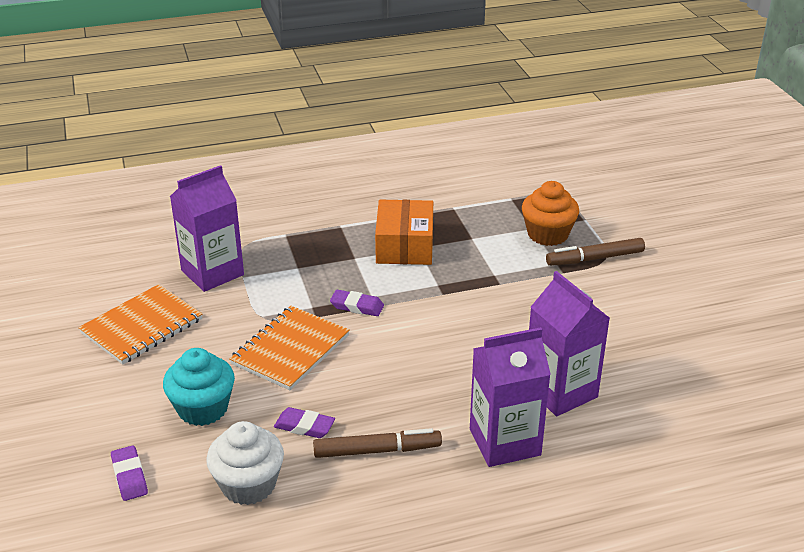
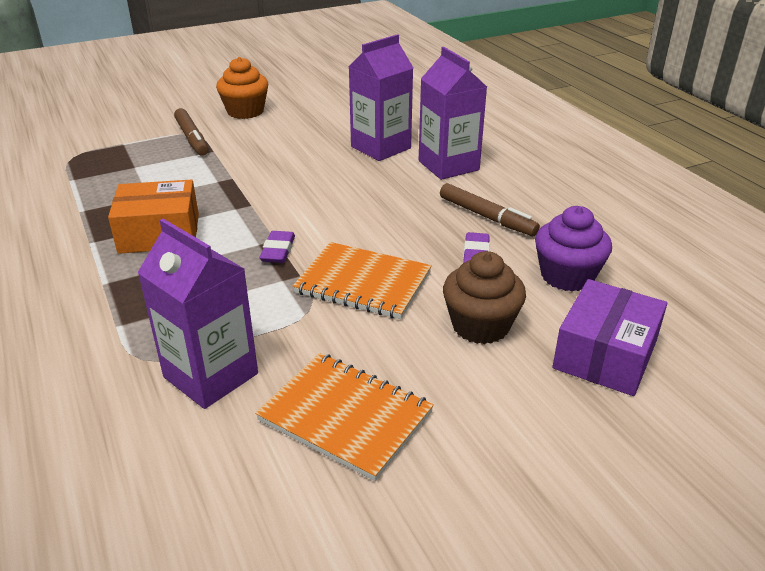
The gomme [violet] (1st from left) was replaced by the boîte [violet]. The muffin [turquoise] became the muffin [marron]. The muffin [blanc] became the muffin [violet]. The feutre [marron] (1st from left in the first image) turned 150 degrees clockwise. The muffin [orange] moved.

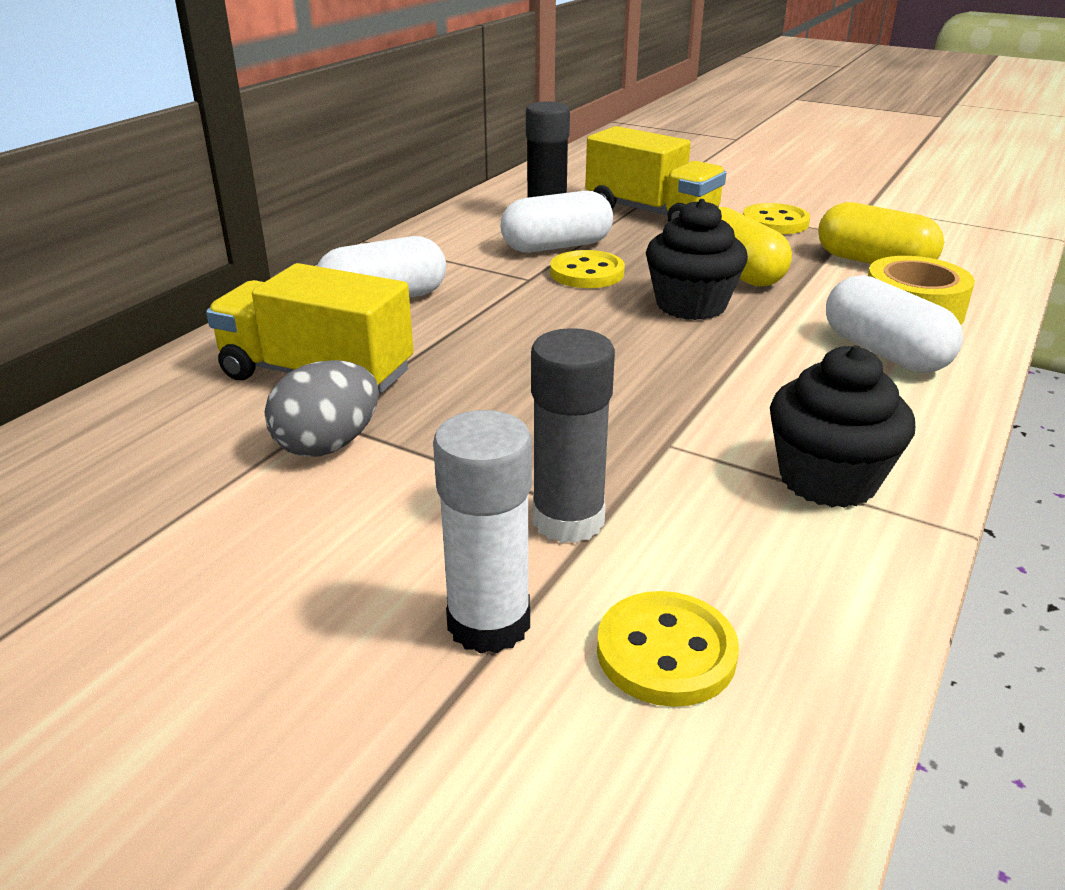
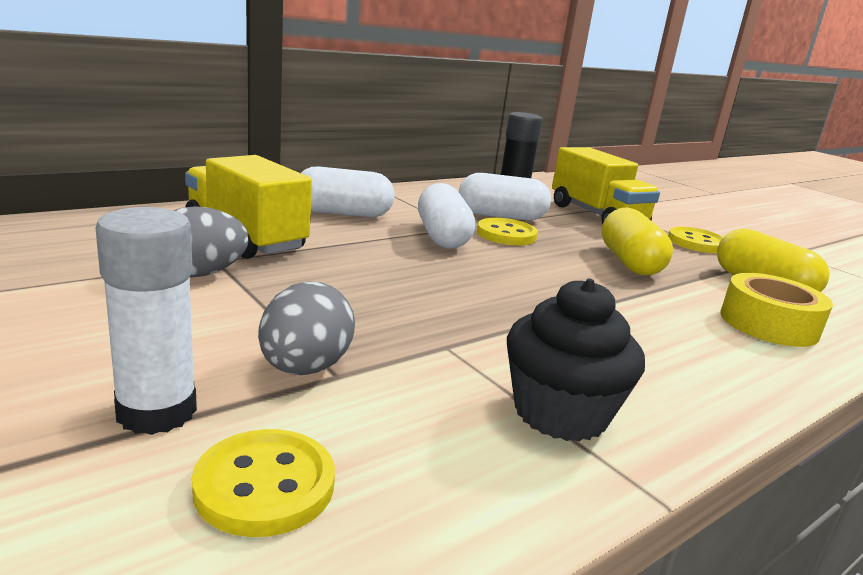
The bâton de colle [gris] was replaced by the œuf [gris] (2nd from left). The muffin [noir] (1st from left) disappeared. The gélule [blanc] (3rd from left in the first image) moved.

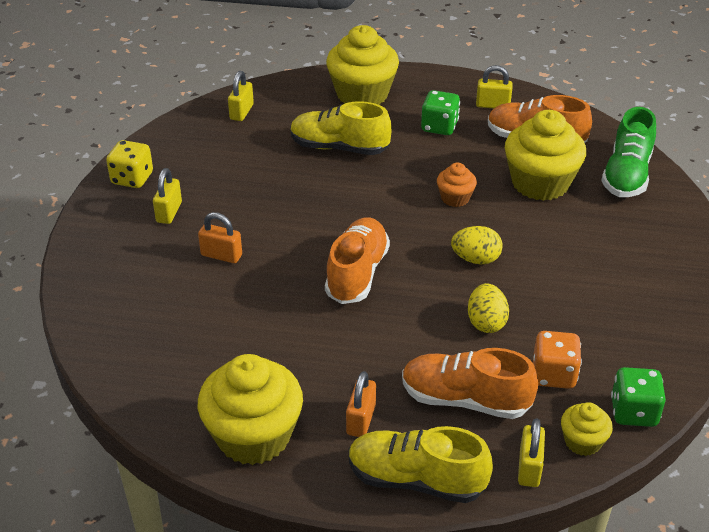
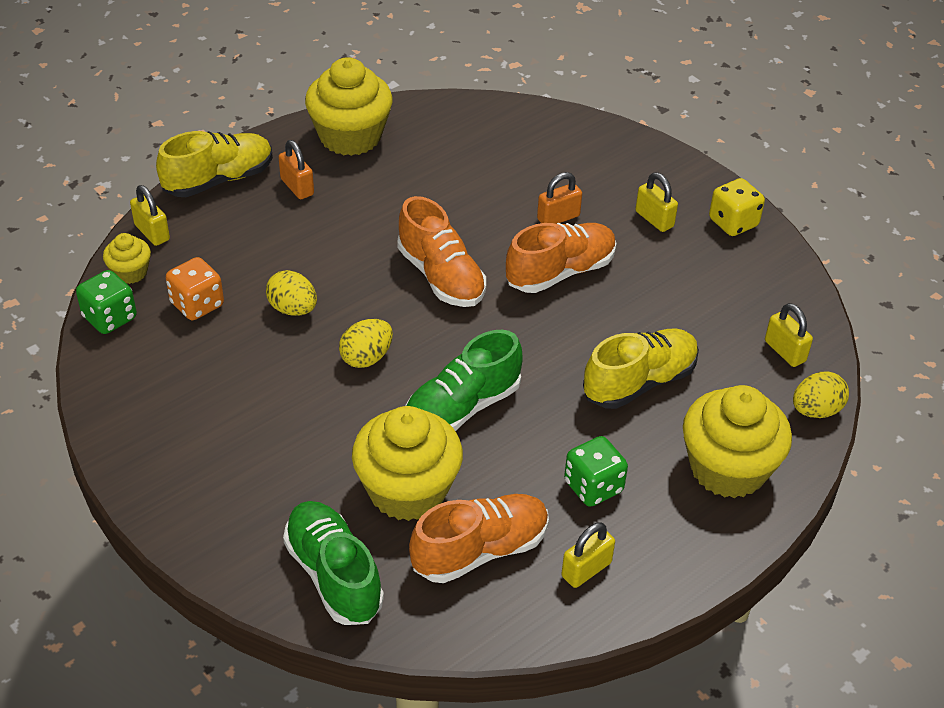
The chaussure [orange] (2nd from left in the first image) moved. The muffin [orange] was replaced by the chaussure [vert] (2nd from left). The œuf [jaune] (3rd from left) appeared.

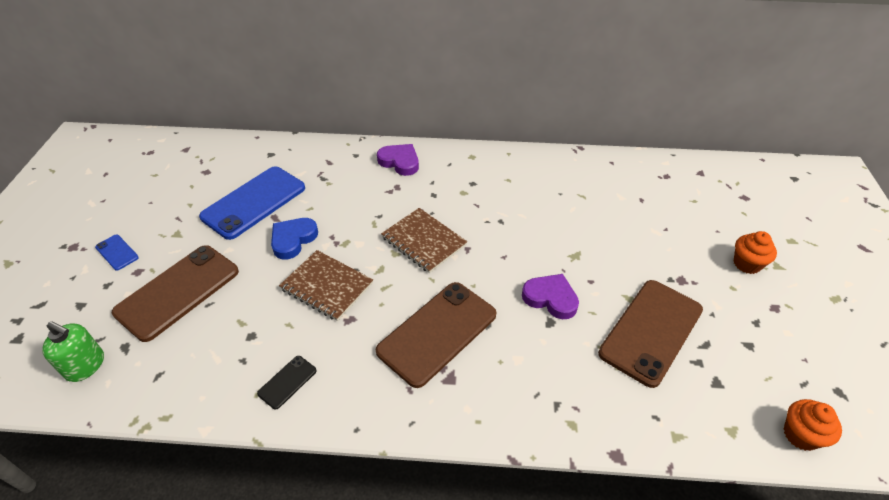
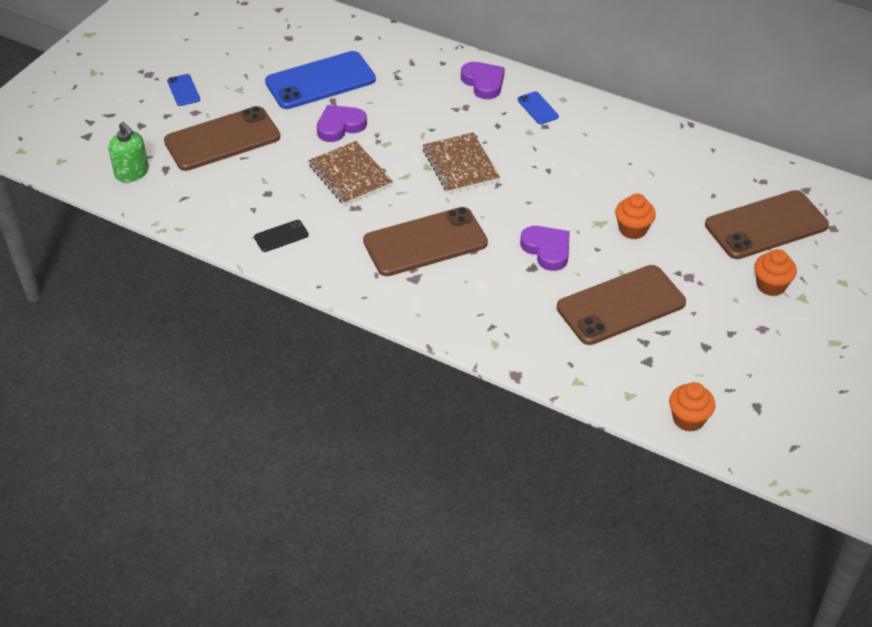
The cœur [bleu] became the cœur [violet] (1st from left). The téléphone [bleu] (3rd from left) appeared. The muffin [orange] (1st from left) appeared. The téléphone [marron] (4th from left) appeared.

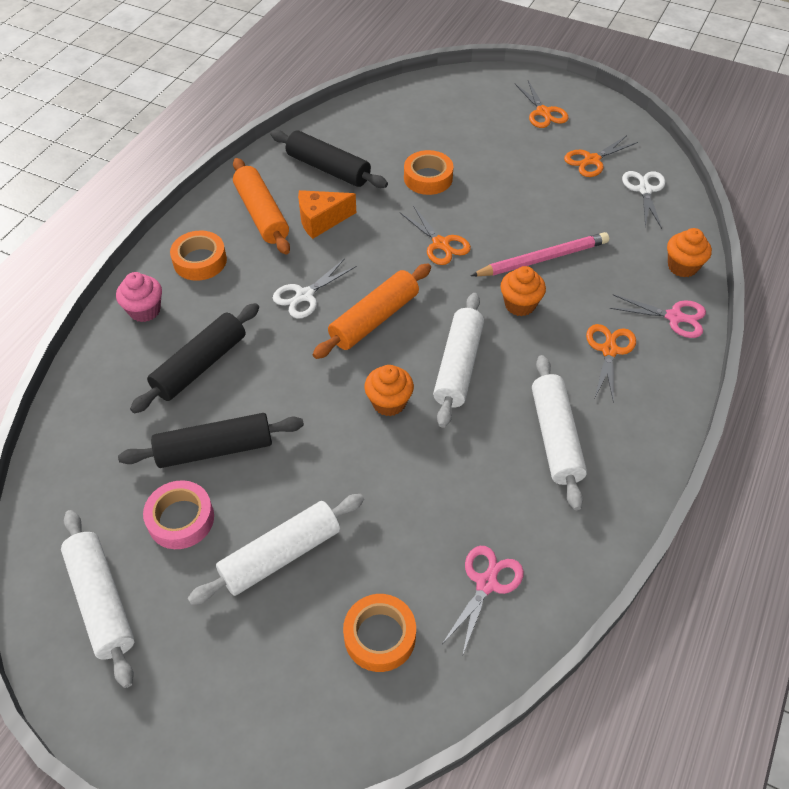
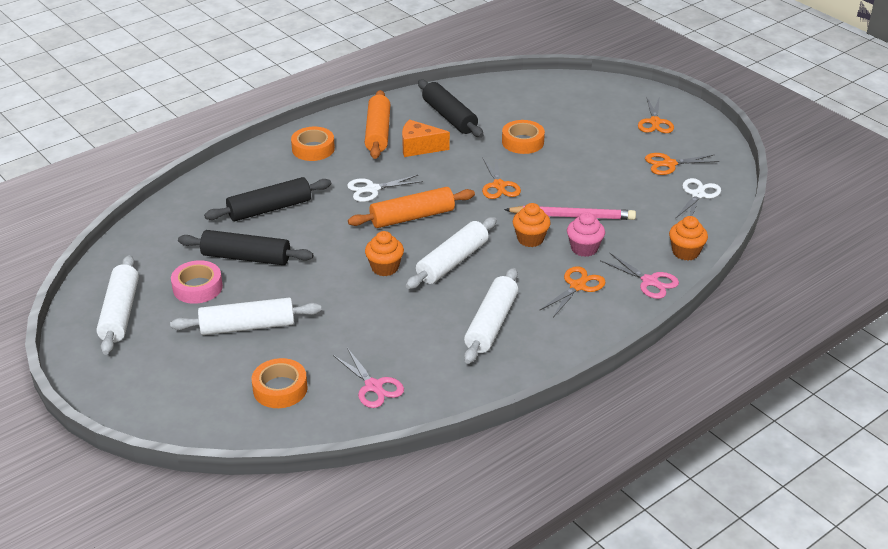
The muffin [rose] moved. The ciseaux [rose] (1st from left) turned 90 degrees clockwise.

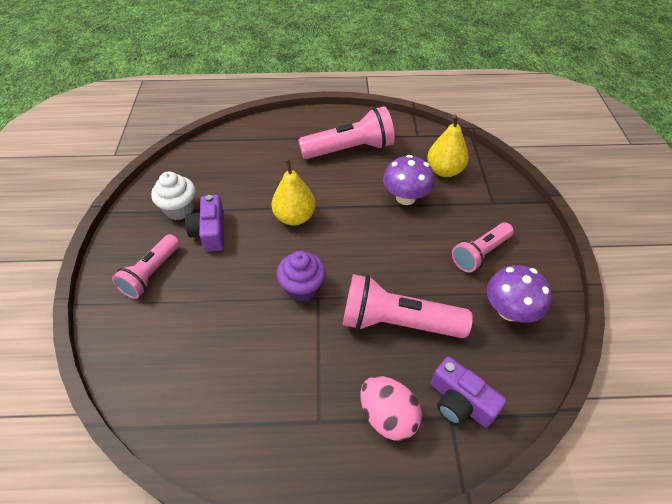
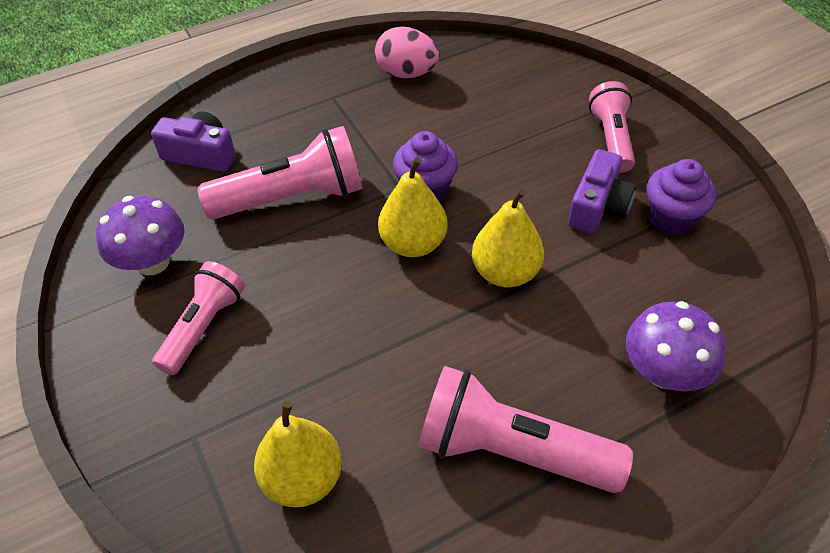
The muffin [blanc] became the muffin [violet] (2nd from left). The appareil photo [violet] (1st from left in the first image) turned 60 degrees clockwise. The lampe de poche [rose] (2nd from left in the first image) turned 60 degrees clockwise. The œuf [rose] moved. The champignon [violet] (1st from left in the first image) moved. The poire [jaune] (2nd from left) appeared.

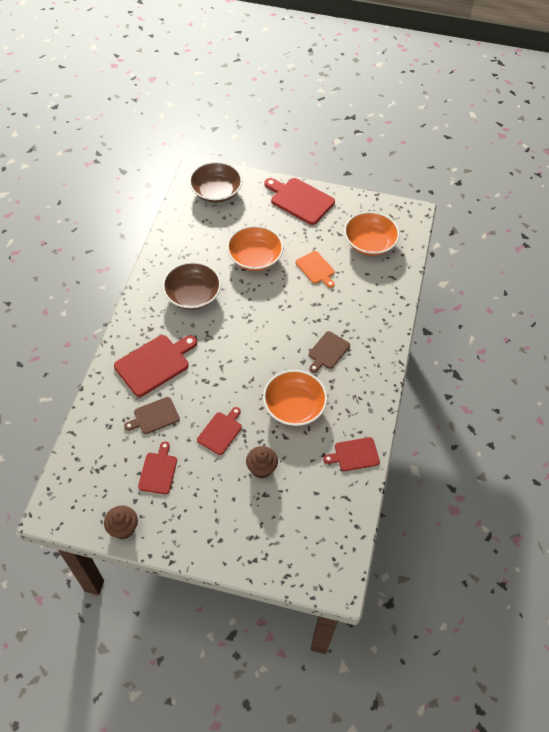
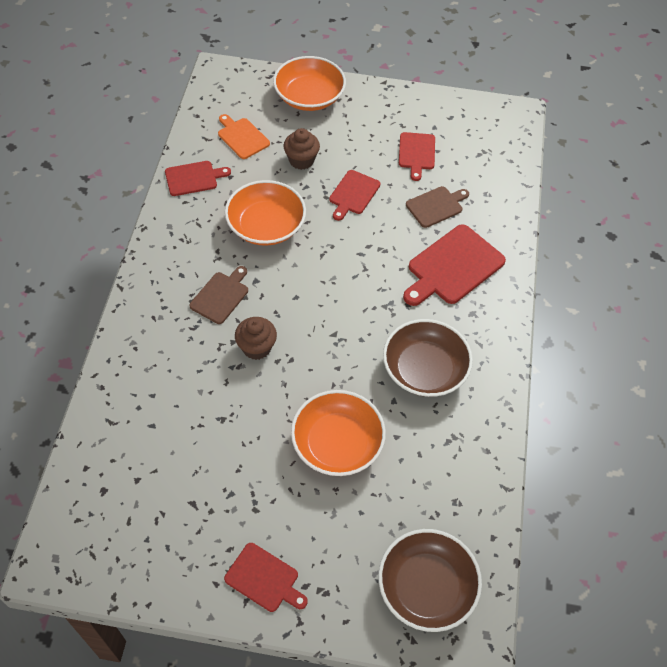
The muffin [marron] (1st from left) moved. The planche à découper [rouge] (4th from left in the first image) changed to 0.60 times the size. The planche à découper [orange] moved. The bol [orange] (3rd from left in the first image) moved.

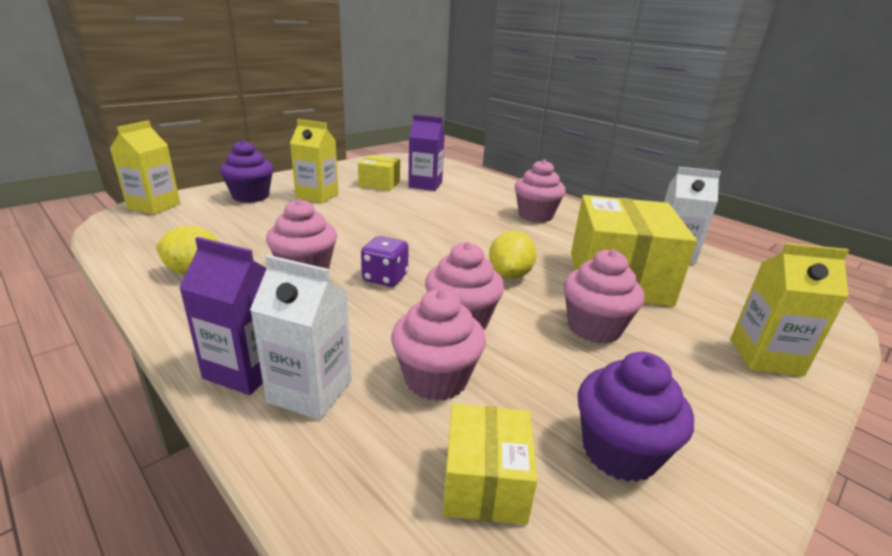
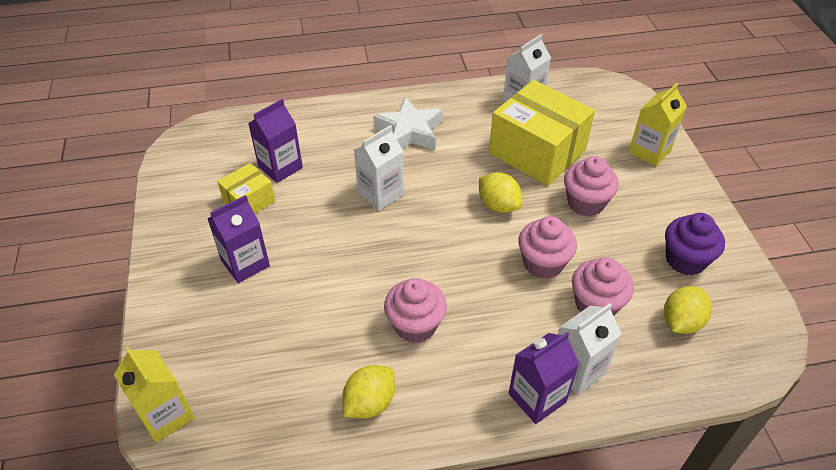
The muffin [violet] (1st from left) disappeared. The brique de lait [jaune] (2nd from left) became the brique de lait [violet] (1st from left). The dé [violet] disappeared. The boîte [jaune] (2nd from left) was replaced by the citron [jaune] (3rd from left). The muffin [rose] (4th from left) was replaced by the étoile [blanc]. The brique de lait [blanc] (1st from left) appeared.

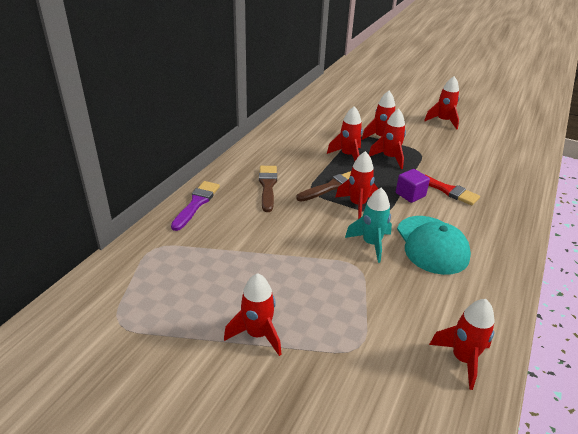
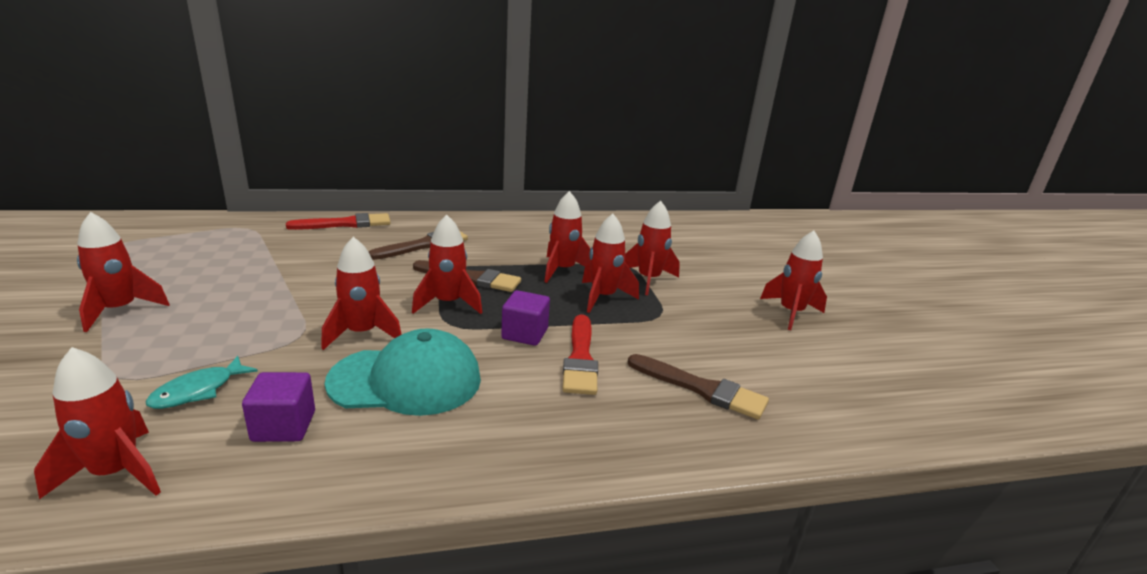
The pinceau [violet] became the pinceau [rouge] (1st from left). The fusée [turquoise] became the fusée [rouge] (3rd from left). The casquette [turquoise] turned 135 degrees counterclockwise. The poisson [turquoise] appeared. The cube [violet] (1st from left) appeared. The pinceau [marron] (3rd from left) appeared.

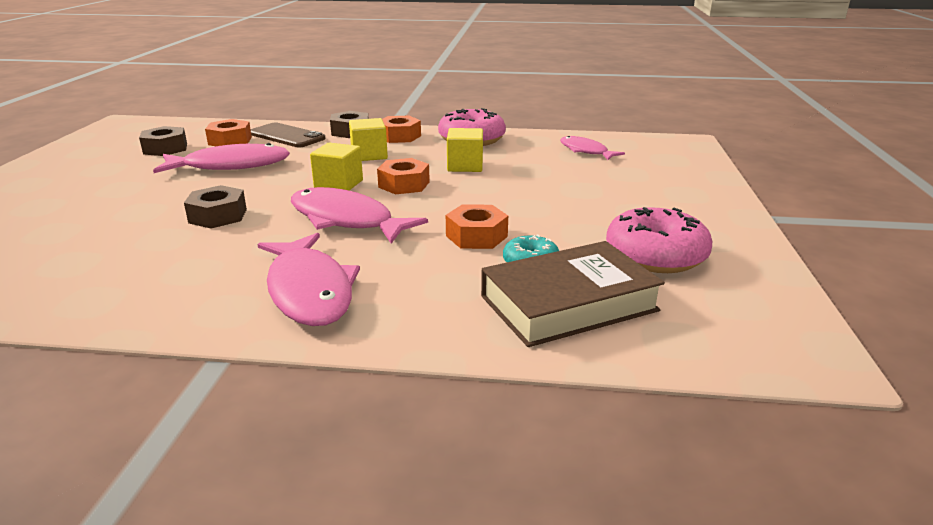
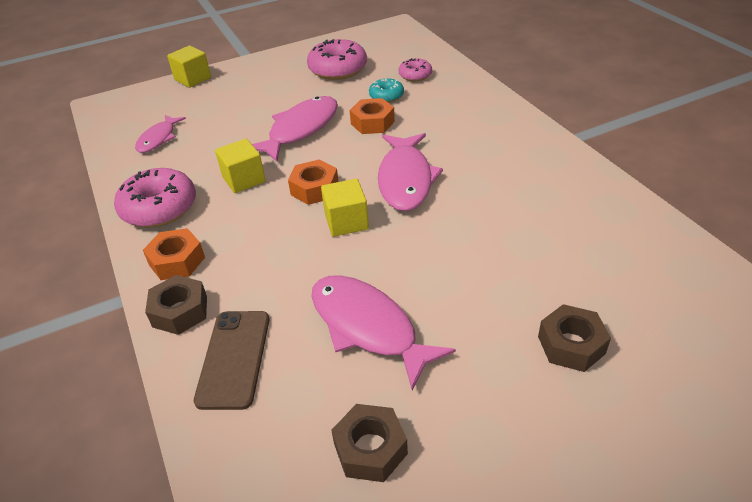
The écrou [marron] (2nd from left in the first image) moved. The écrou [orange] (1st from left) disappeared. The poisson [rose] (2nd from left) moved. The cube [jaune] (2nd from left in the first image) moved. The livre [marron] was replaced by the beignet [rose] (3rd from left).

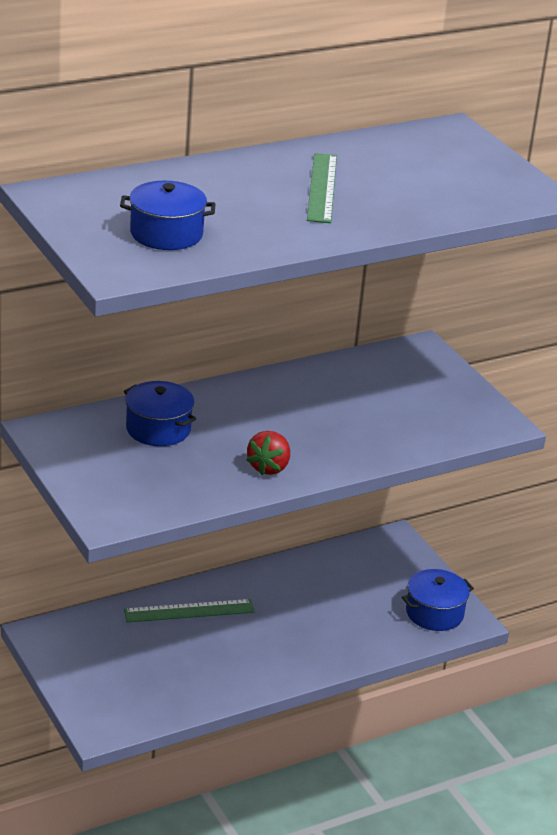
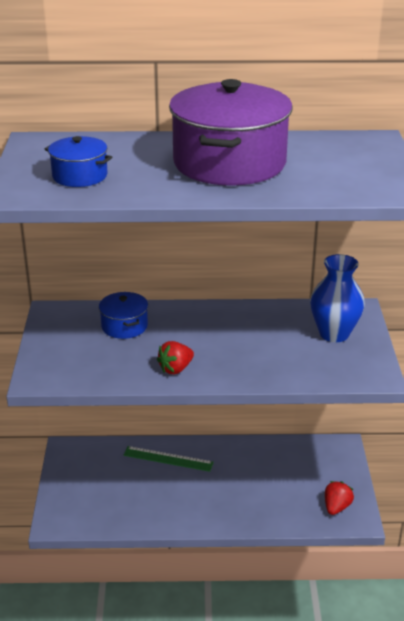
The règle [vert] (2nd from left) was replaced by the marmite [violet]. The marmite [bleu] (3rd from left) was replaced by the fraise [rouge] (2nd from left). The vase [bleu] appeared.

